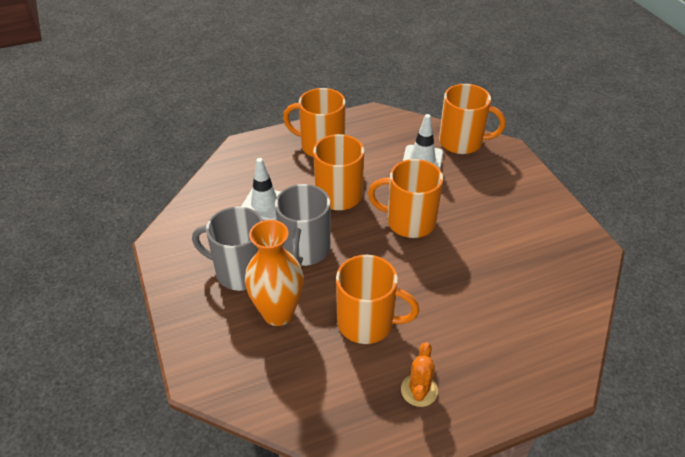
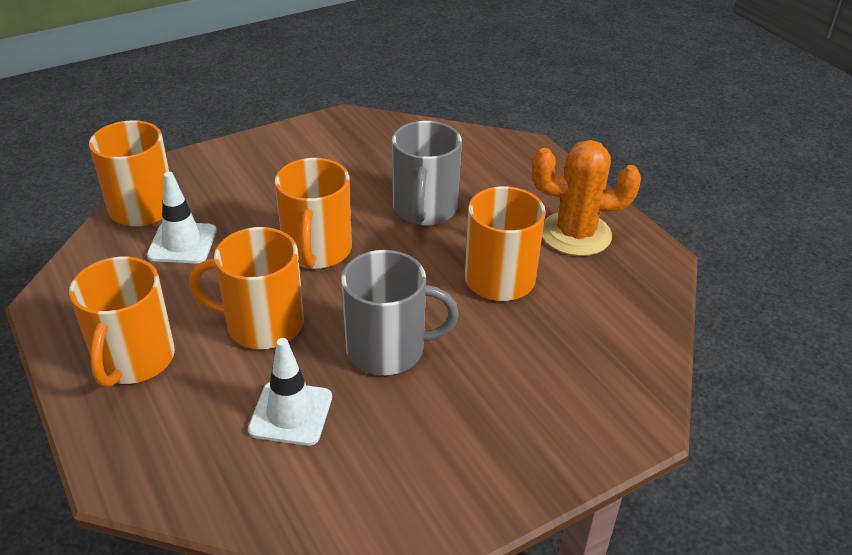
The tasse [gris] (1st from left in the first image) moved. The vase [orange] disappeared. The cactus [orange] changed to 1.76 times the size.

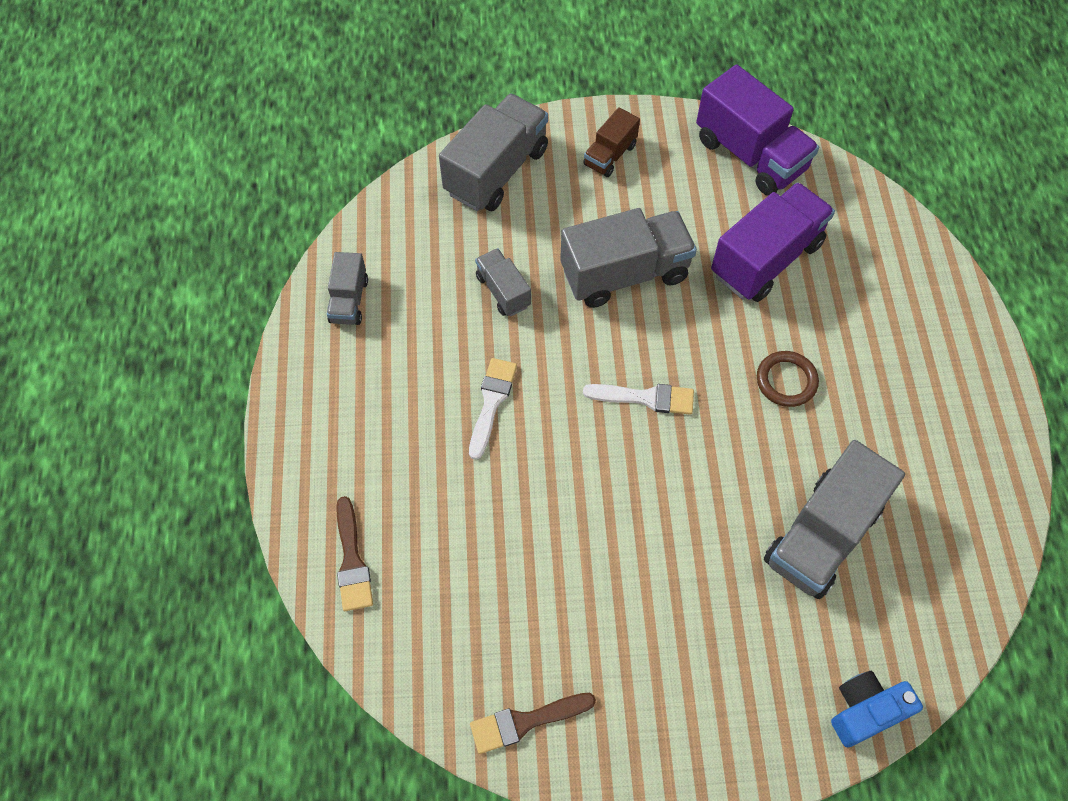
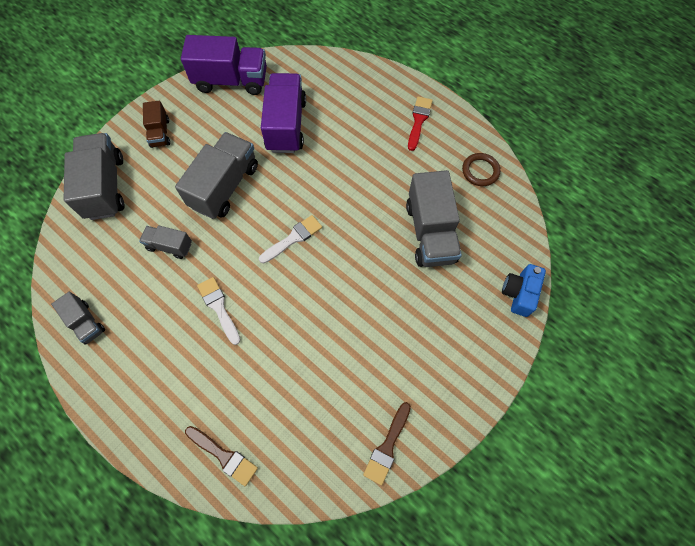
The anneau [marron] moved. The pinceau [rouge] appeared.

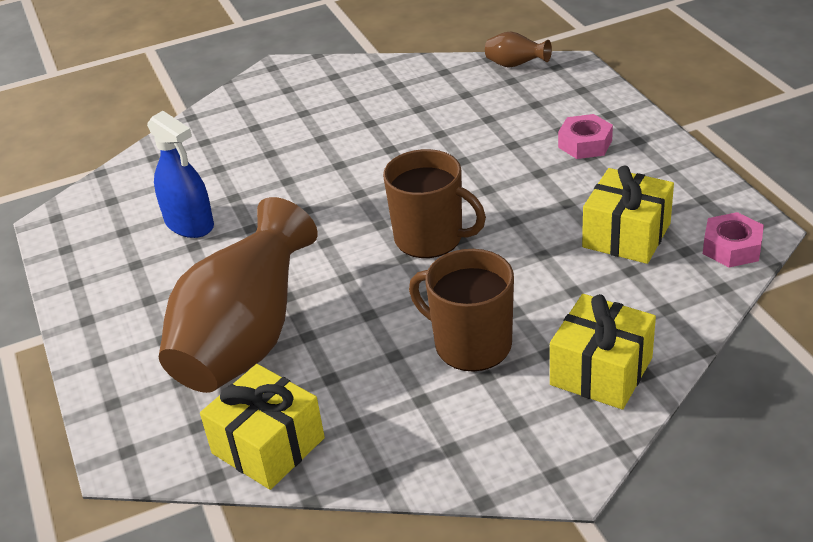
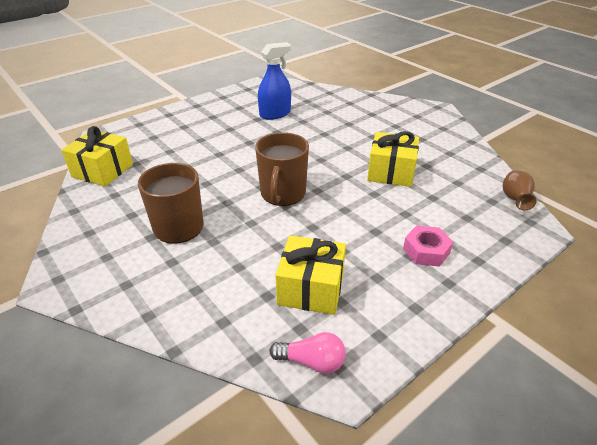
The vaporisateur [bleu] turned 150 degrees counterclockwise. The vase [marron] (1st from left) disappeared. The cadeau [jaune] (2nd from left in the first image) moved. The écrou [rose] (2nd from left) was replaced by the ampoule [rose].

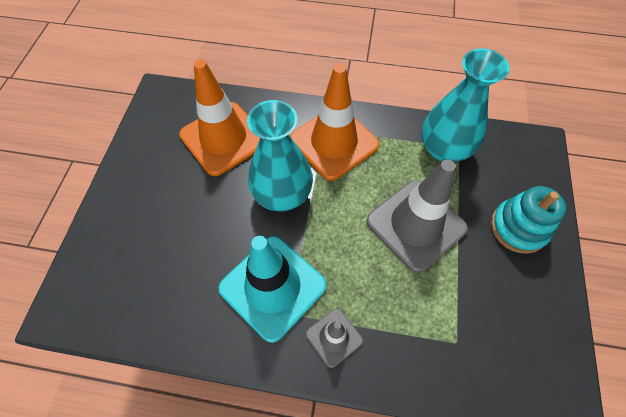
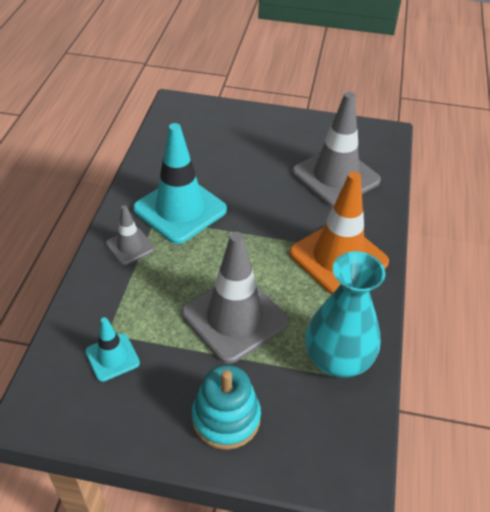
The cône de chantier [orange] (1st from left) became the cône de chantier [gris] (3rd from left). The vase [turquoise] (1st from left) disappeared. The cône de chantier [turquoise] (1st from left) appeared.

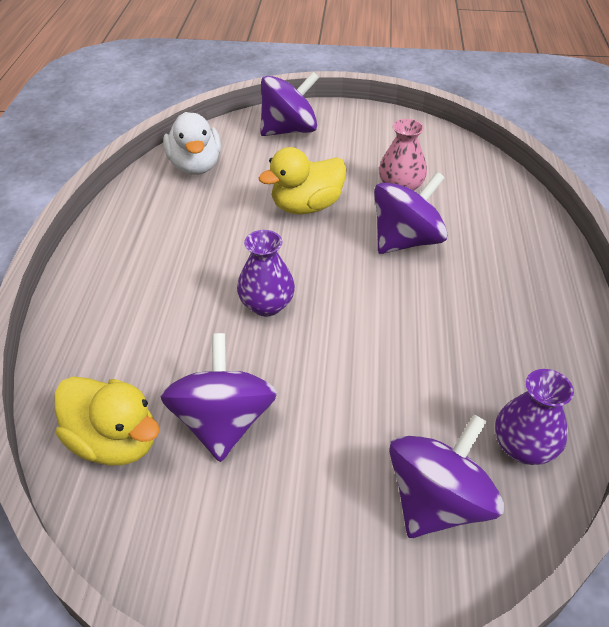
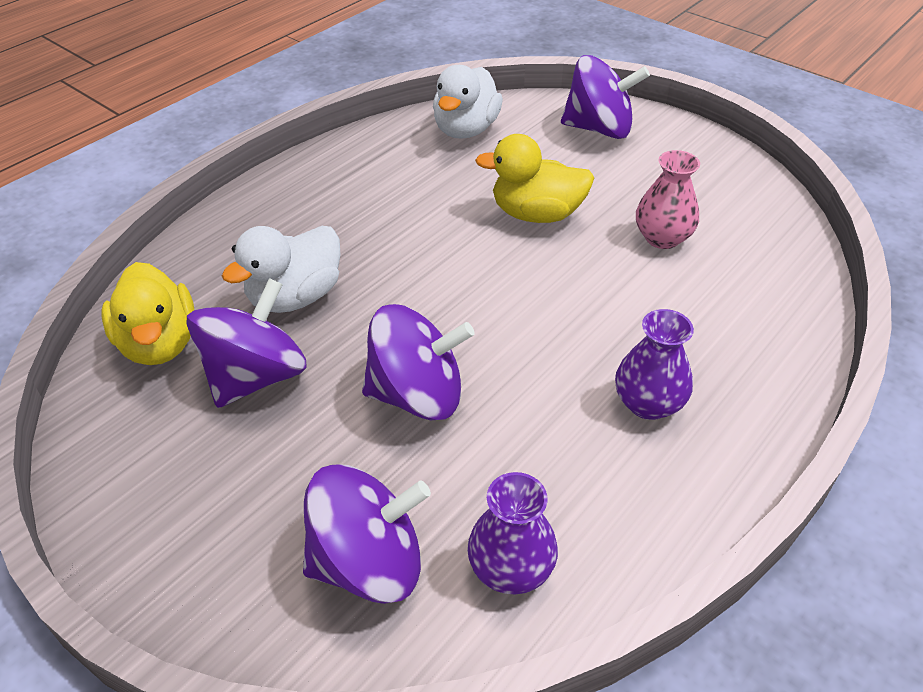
The vase [violet] (1st from left in the first image) moved. The toupie [violet] (3rd from left) moved. The canard [blanc] (1st from left) appeared.

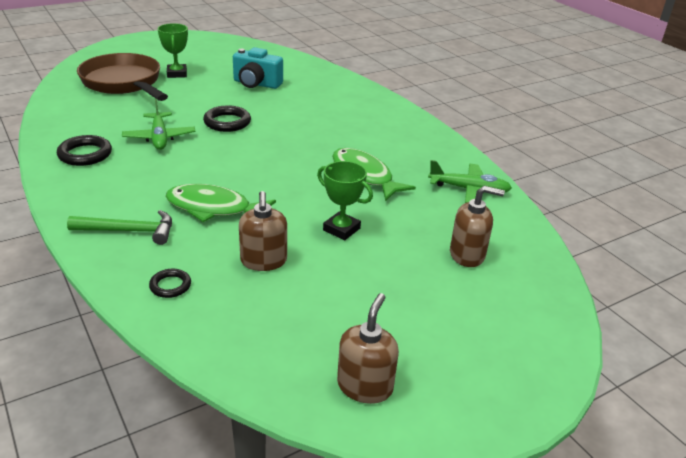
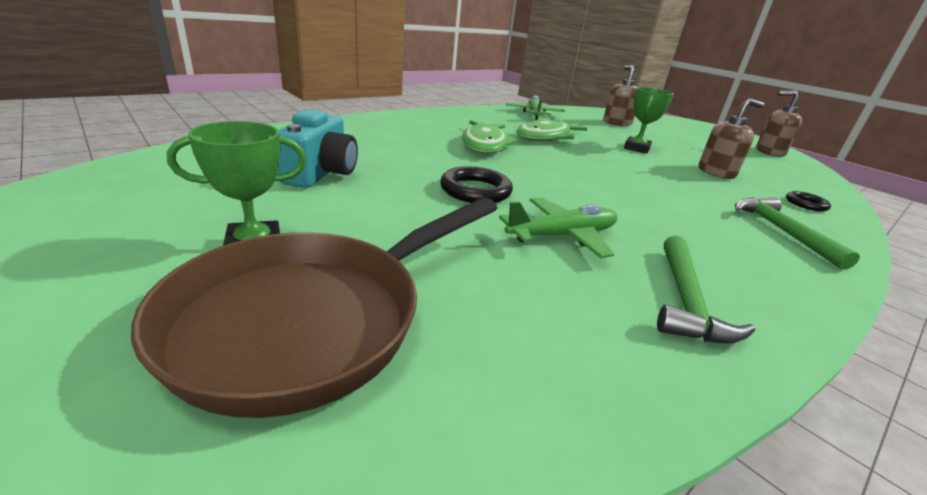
The anneau [noir] (1st from left) was replaced by the marteau [vert] (1st from left). The poisson [vert] (1st from left) moved.

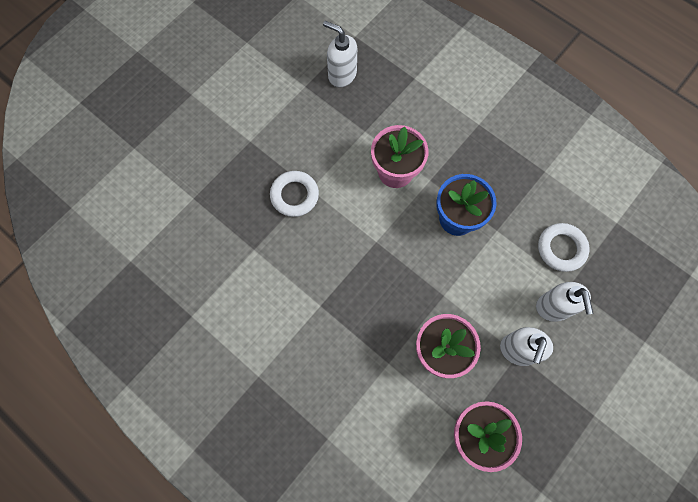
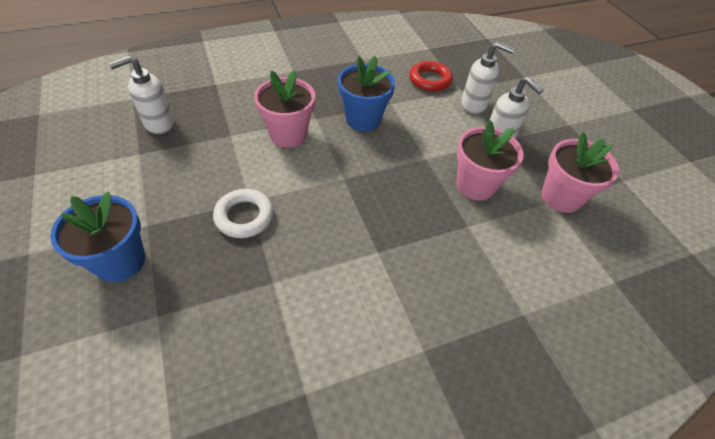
The anneau [blanc] (2nd from left) became the anneau [rouge]. The pot de fleurs [bleu] (1st from left) appeared.

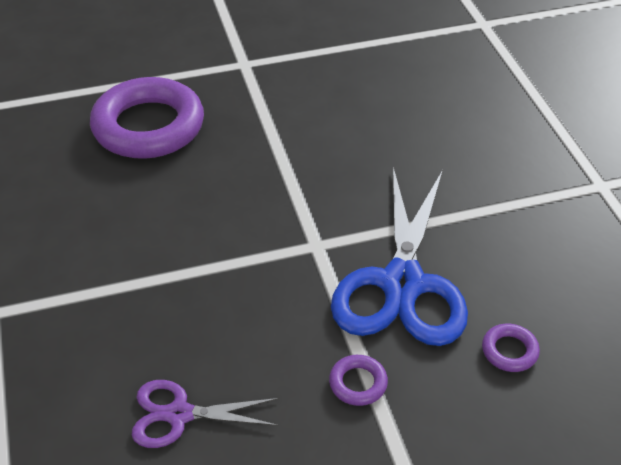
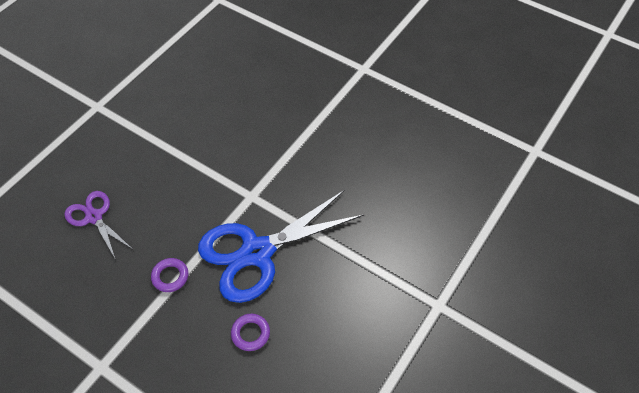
The anneau [violet] (1st from left) disappeared.

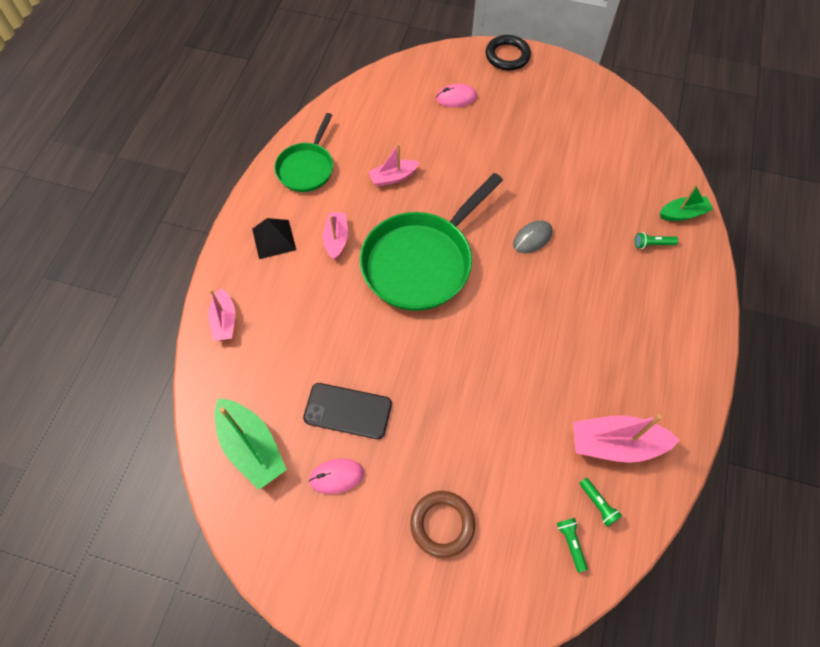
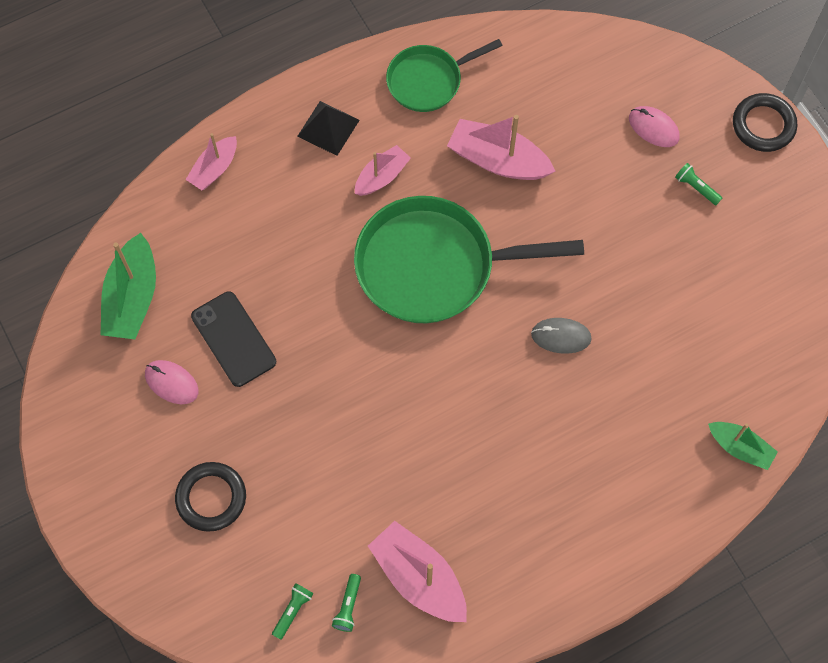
The bateau [rose] (3rd from left in the first image) changed to 1.62 times the size. The anneau [marron] became the anneau [noir] (1st from left). The lampe de poche [vert] (3rd from left) moved.

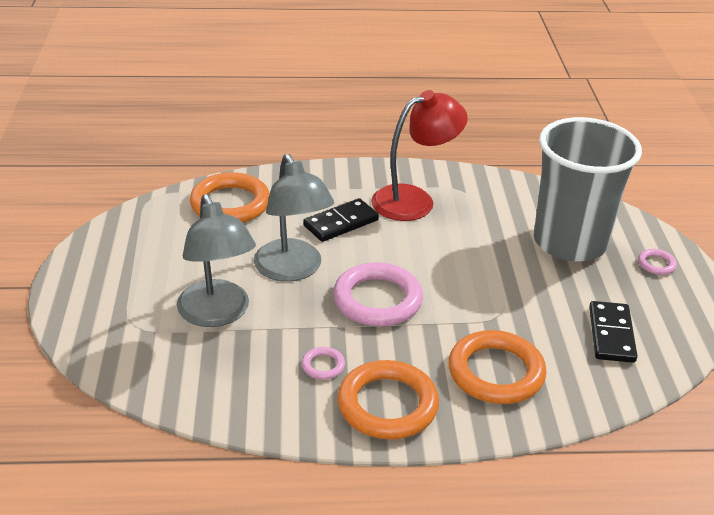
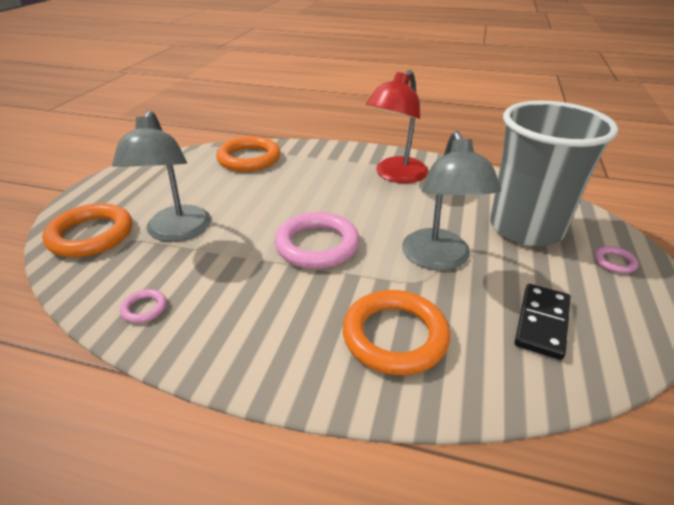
The lampe [gris] (2nd from left) moved. The anneau [rose] (1st from left) moved. The domino [noir] (1st from left) disappeared. The anneau [orange] (2nd from left in the first image) moved. The lampe [rouge] turned 135 degrees clockwise.

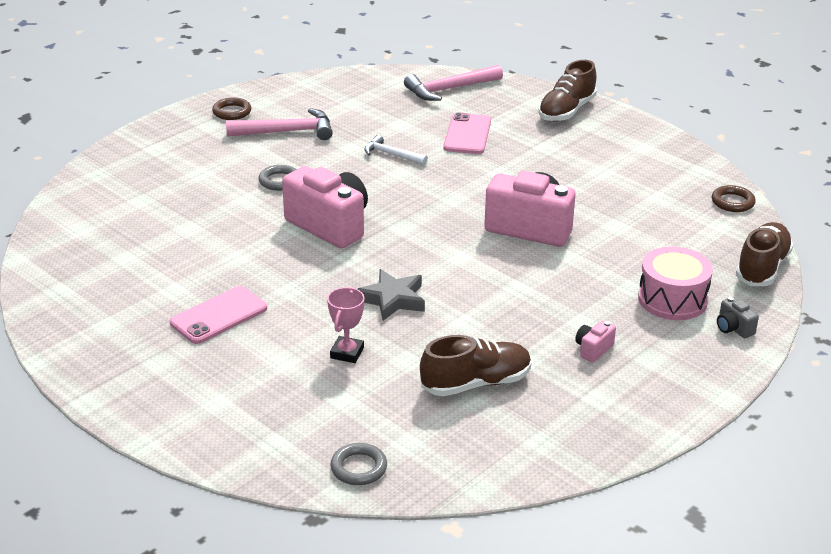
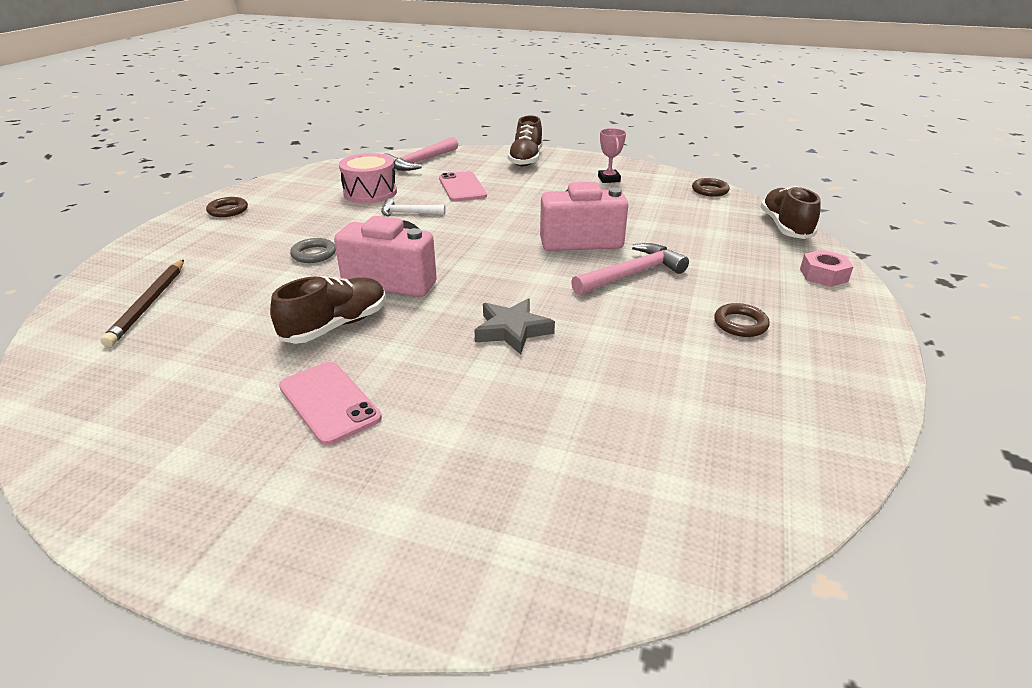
The téléphone [rose] (1st from left) turned 60 degrees counterclockwise. The marteau [rose] (1st from left in the first image) moved. The trophée [rose] moved. The anneau [gris] (2nd from left) disappeared. The chaussure [marron] (1st from left) moved. The appareil photo [rose] (3rd from left) was replaced by the anneau [marron] (3rd from left). The tambour [rose] moved. The appareil photo [gris] was replaced by the écrou [rose]. The crayon [marron] appeared.

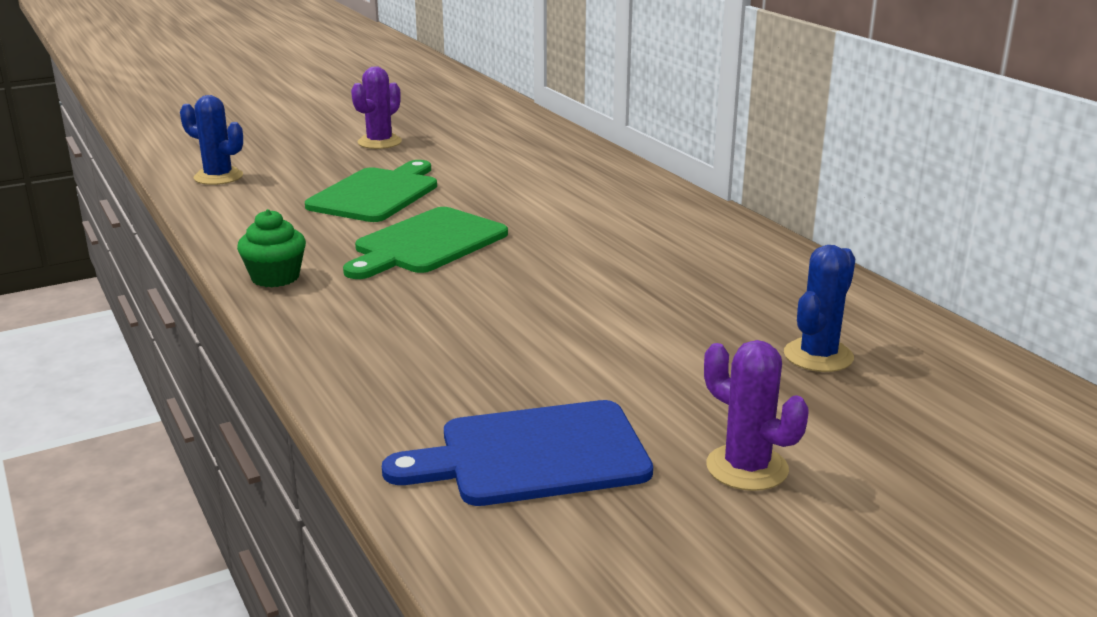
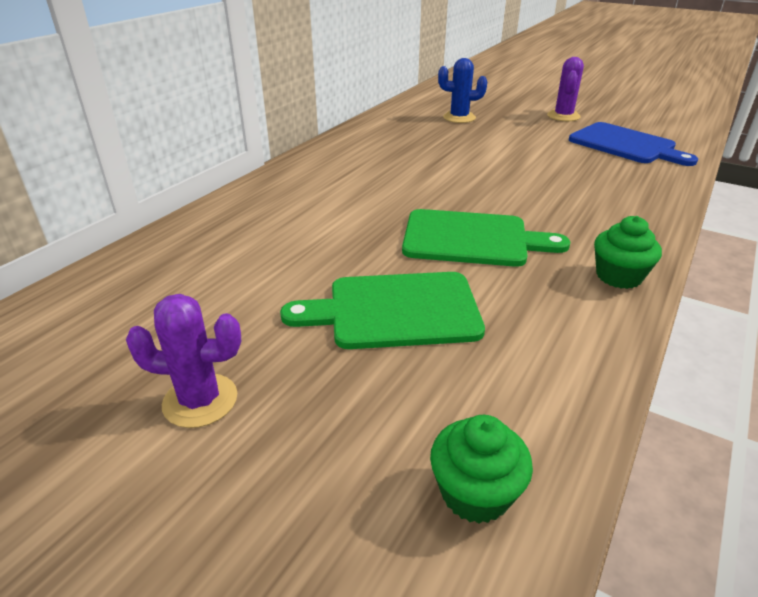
The cactus [bleu] (1st from left) was replaced by the muffin [vert] (1st from left).

